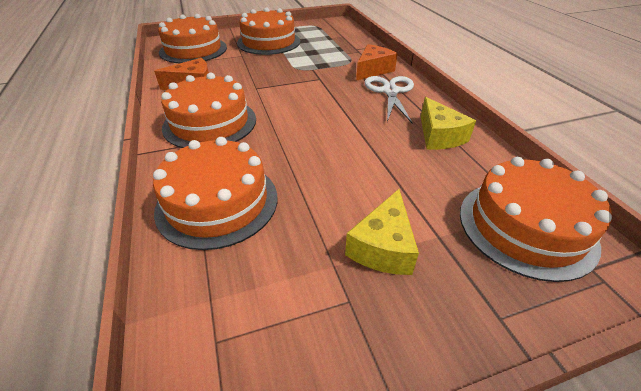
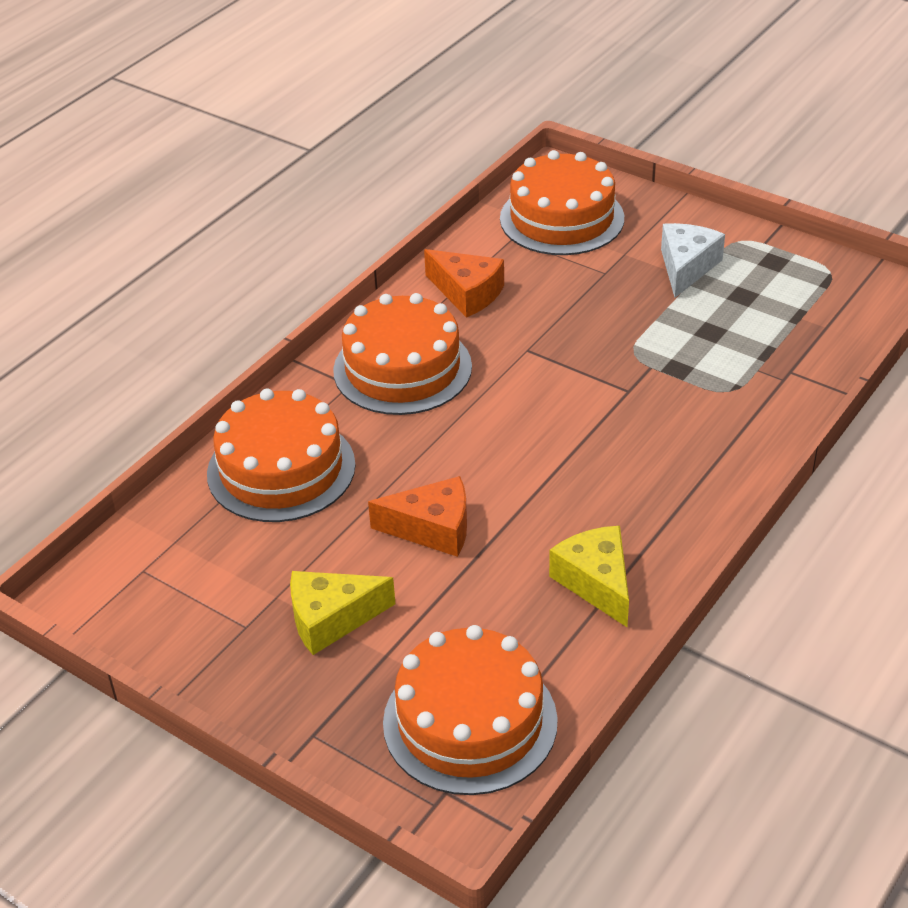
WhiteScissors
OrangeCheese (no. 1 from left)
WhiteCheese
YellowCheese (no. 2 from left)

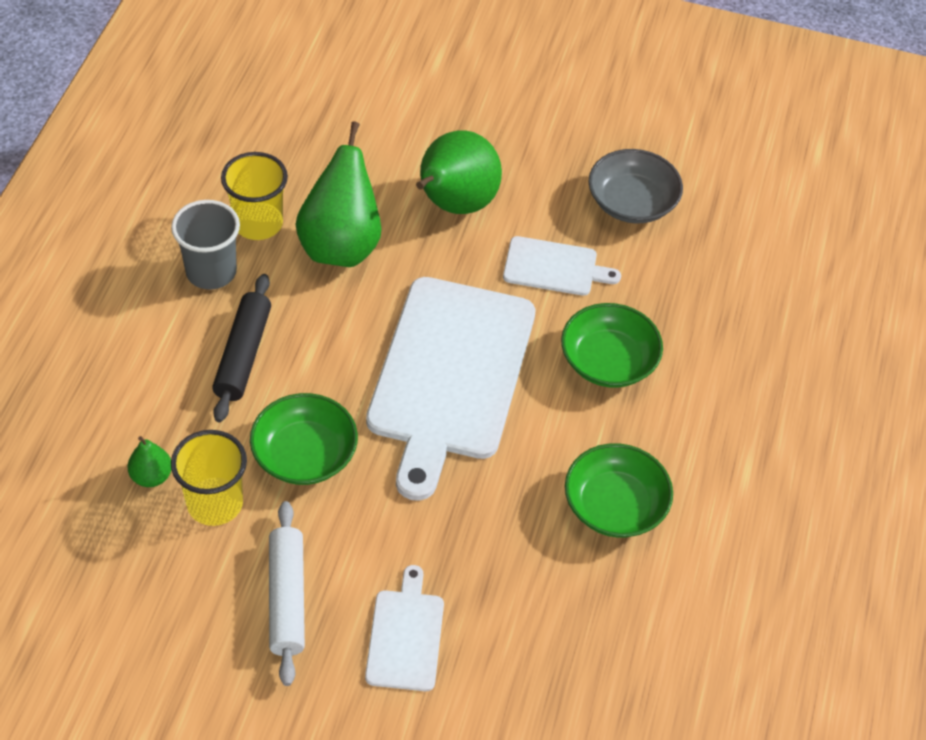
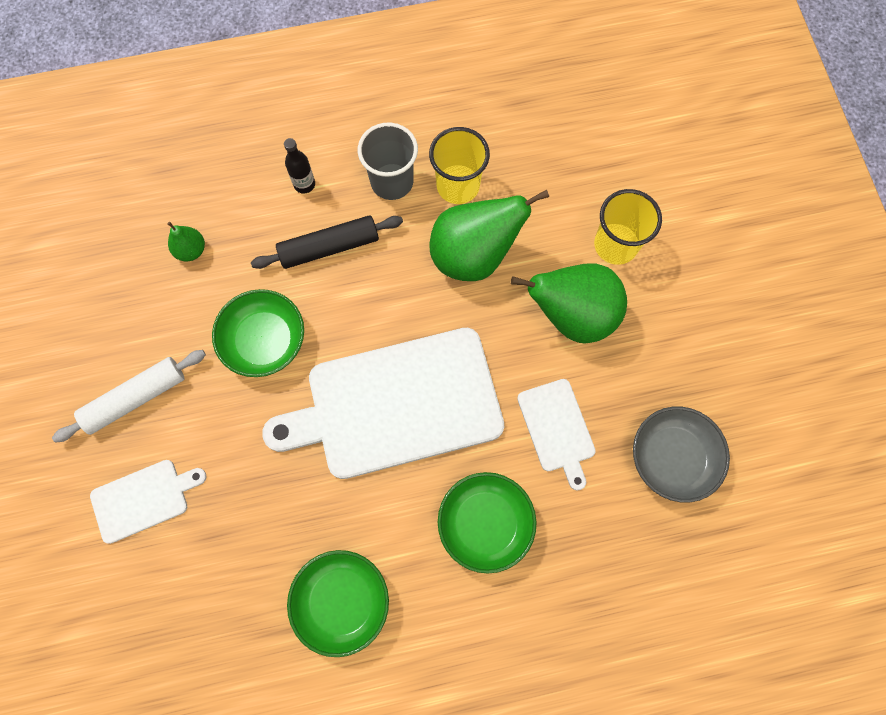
BlackBottle
YellowCup (no. 2 from left)

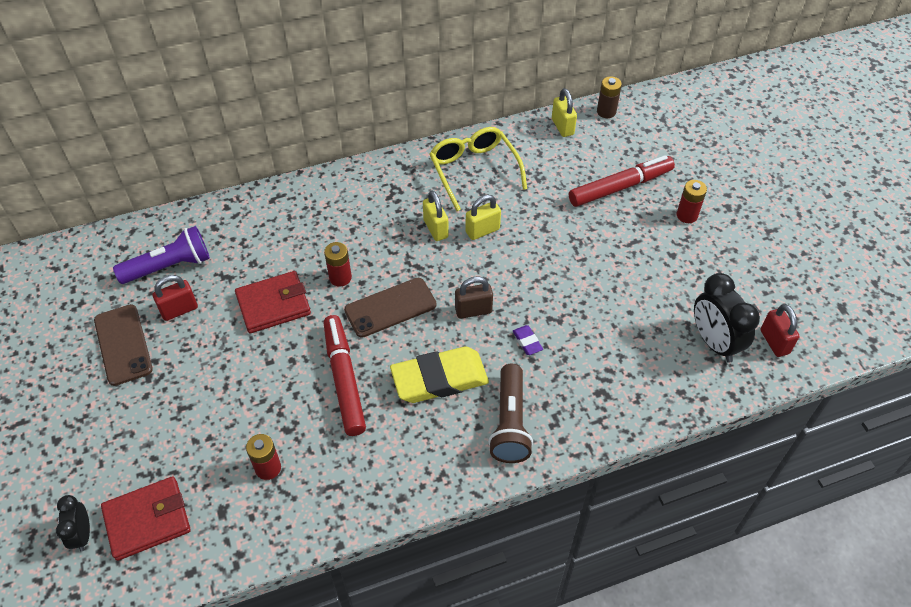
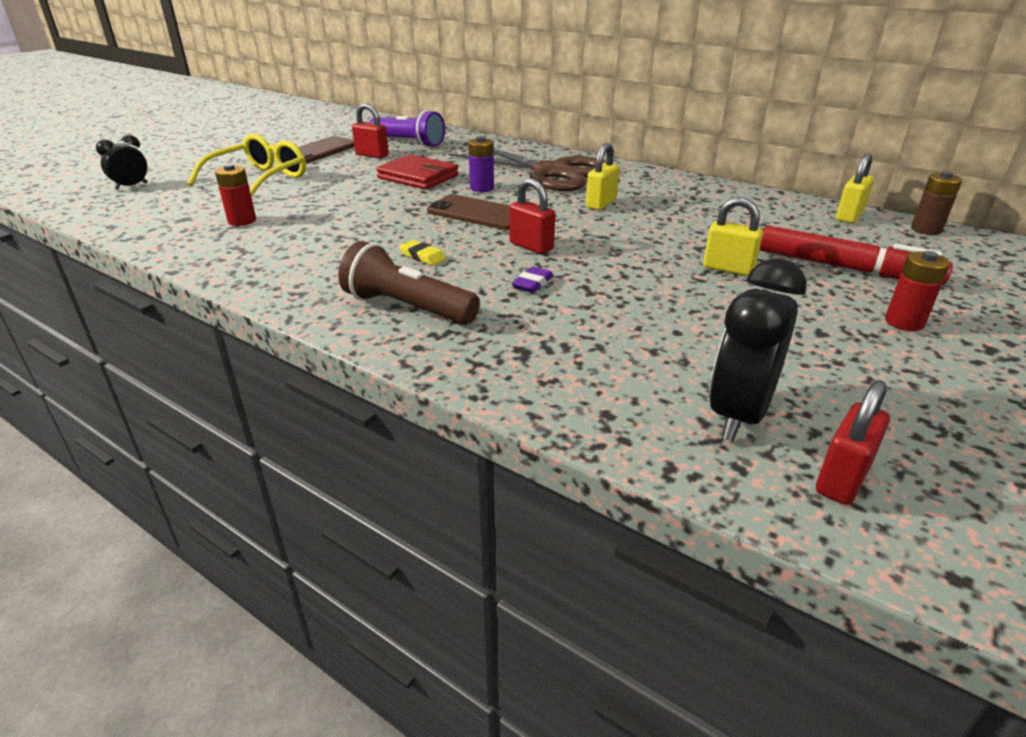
RedWallet (no. 1 from left in the first image)
RedMarker (no. 1 from left in the first image)
BrownScissors
YellowGlasses
YellowPadlock (no. 2 from left)
PurpleBattery
RedPadlock (no. 2 from left)
BrownFlashlight
YellowEraser

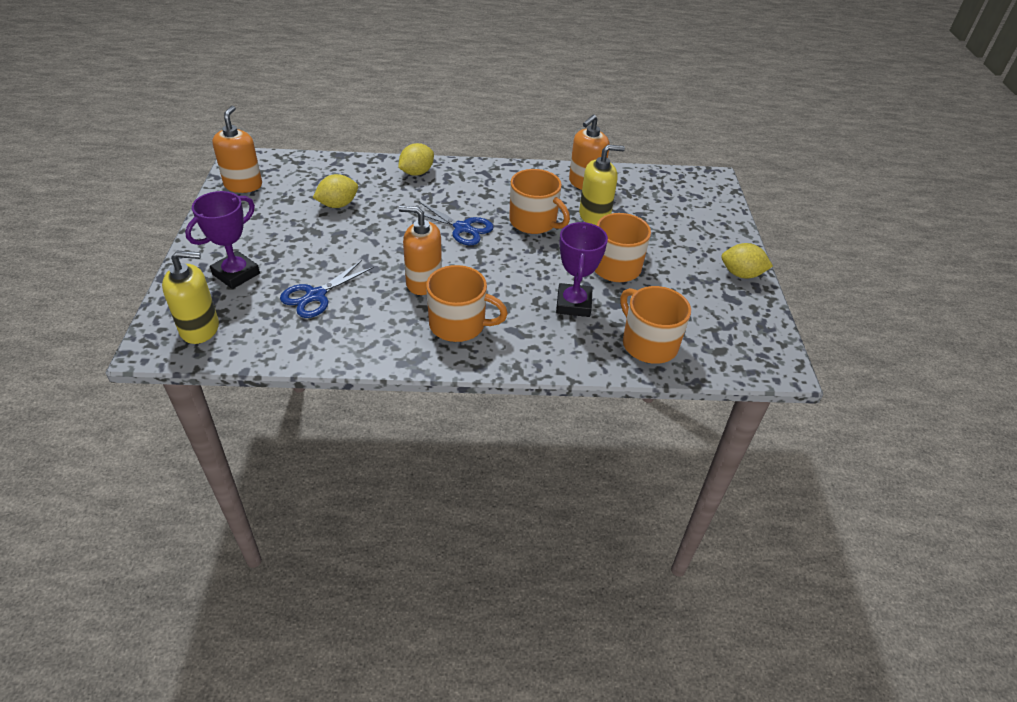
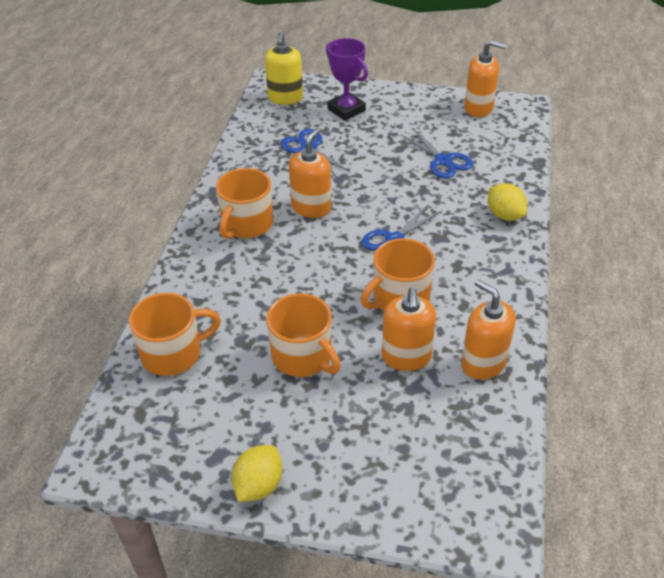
PurpleTrophy (no. 2 from left in the first image)
BlueScissors (no. 3 from left)
OrangeSoapDispenser (no. 2 from left)

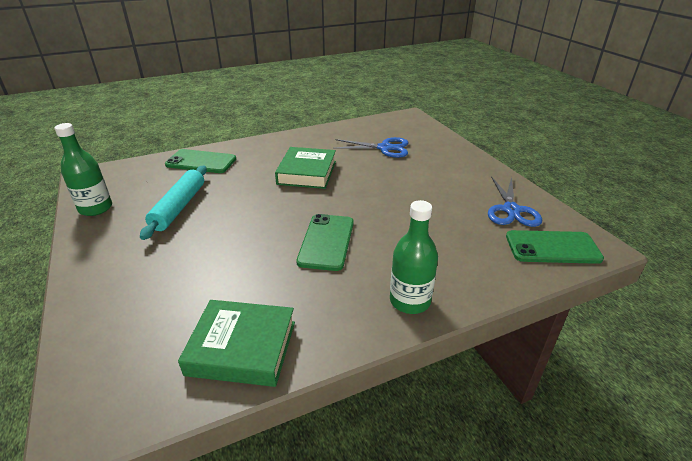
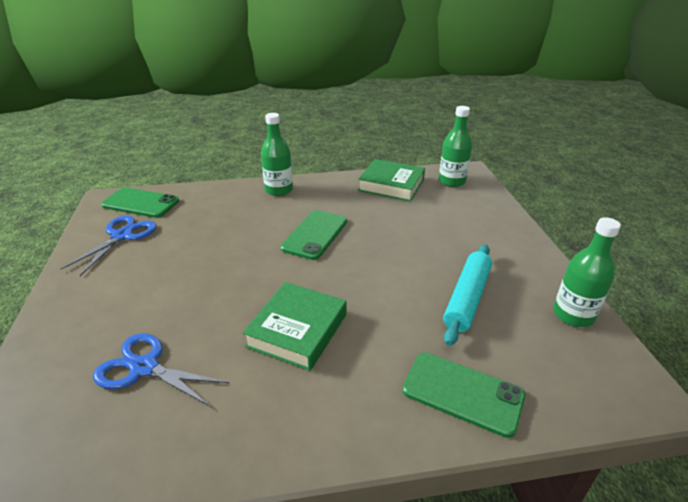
GreenBottle (no. 2 from left)

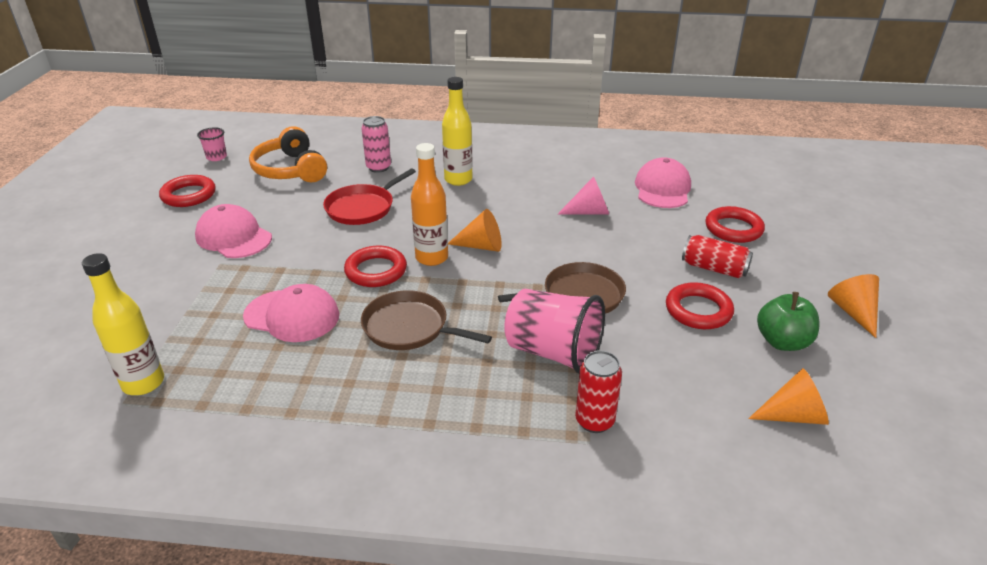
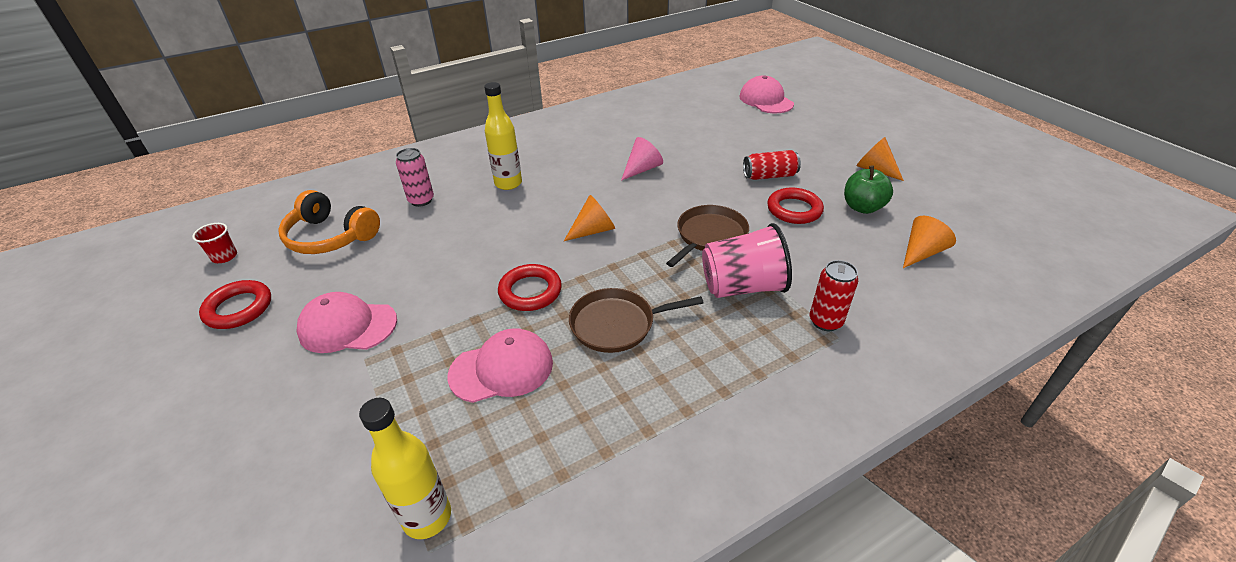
RedPan
OrangeBottle
RedRing (no. 4 from left in the first image)
PinkCap (no. 3 from left)
RedCup

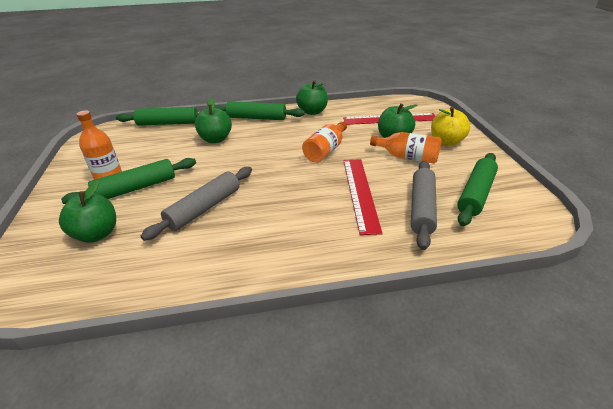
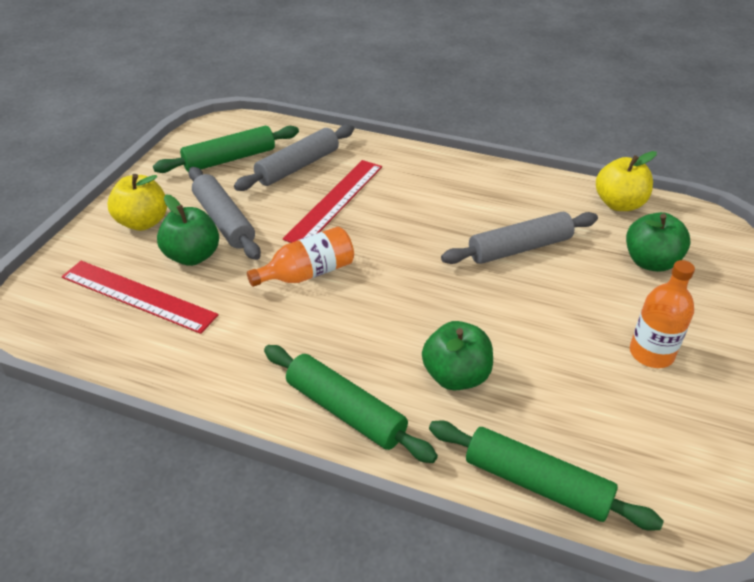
GreenRollingPin (no. 1 from left in the first image)
GreenApple (no. 3 from left in the first image)
YellowApple (no. 2 from left)
GreyRollingPin (no. 1 from left)

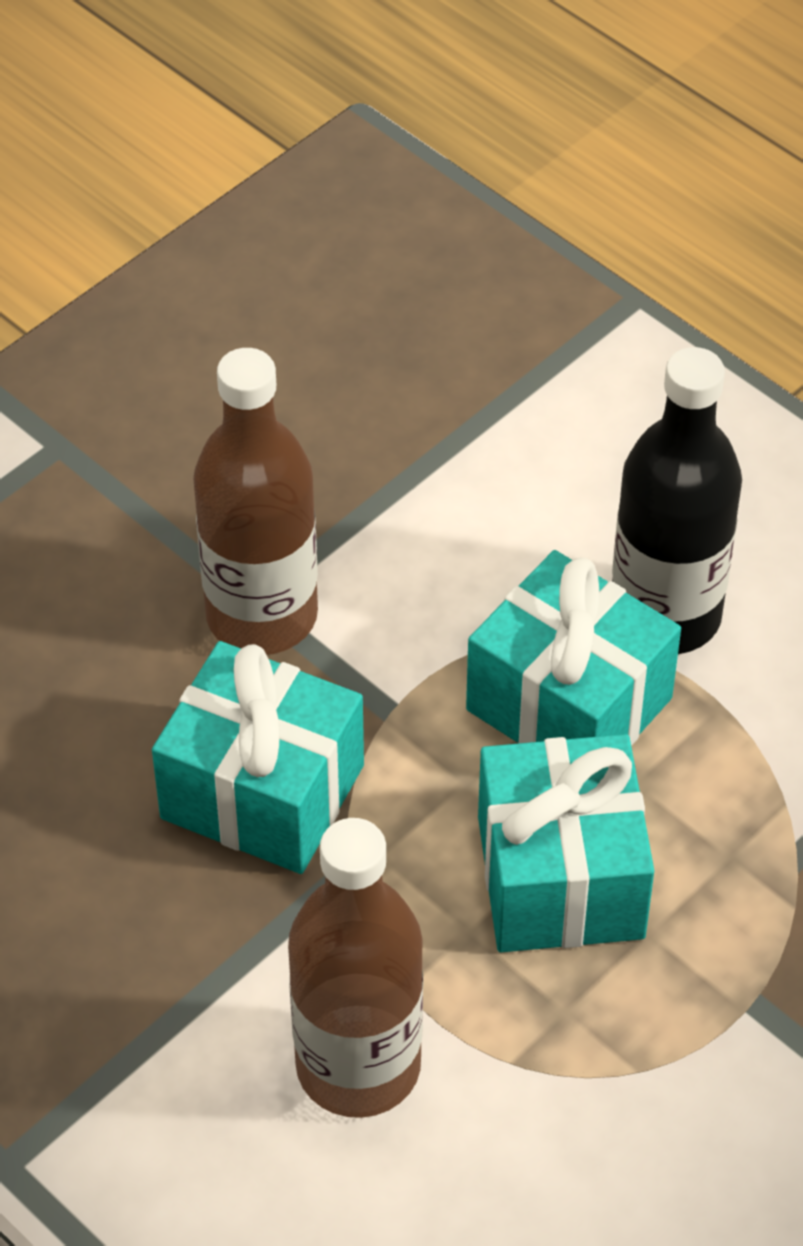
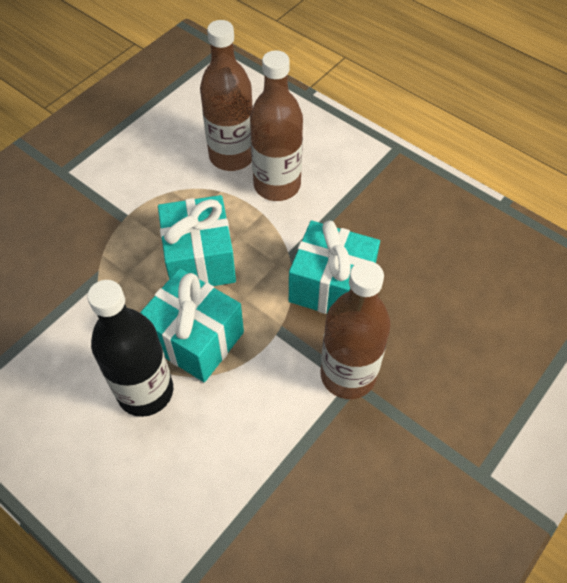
BrownBottle (no. 1 from left)

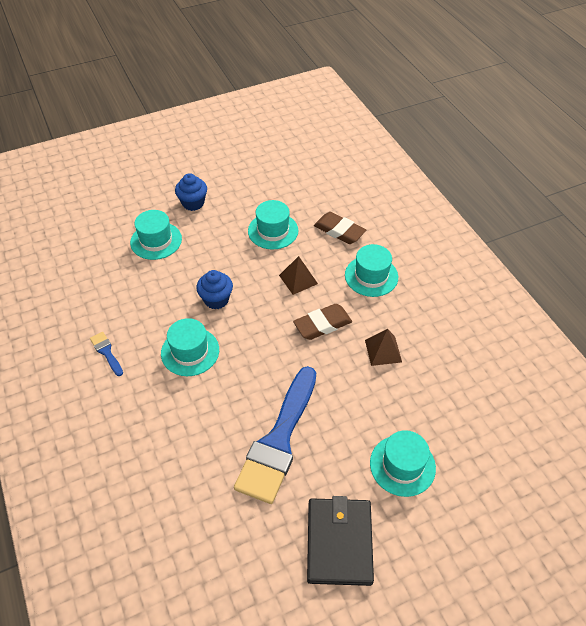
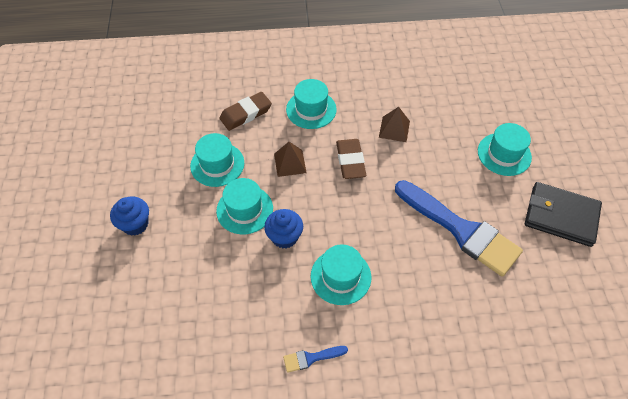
TurquoiseHat (no. 2 from left)

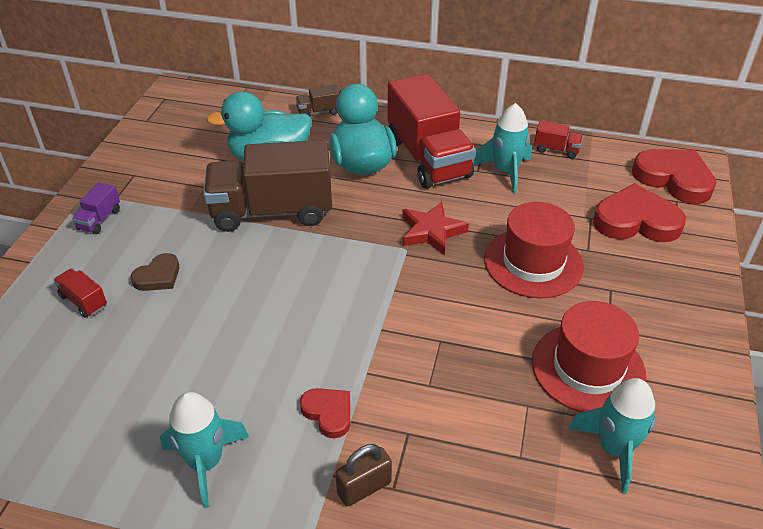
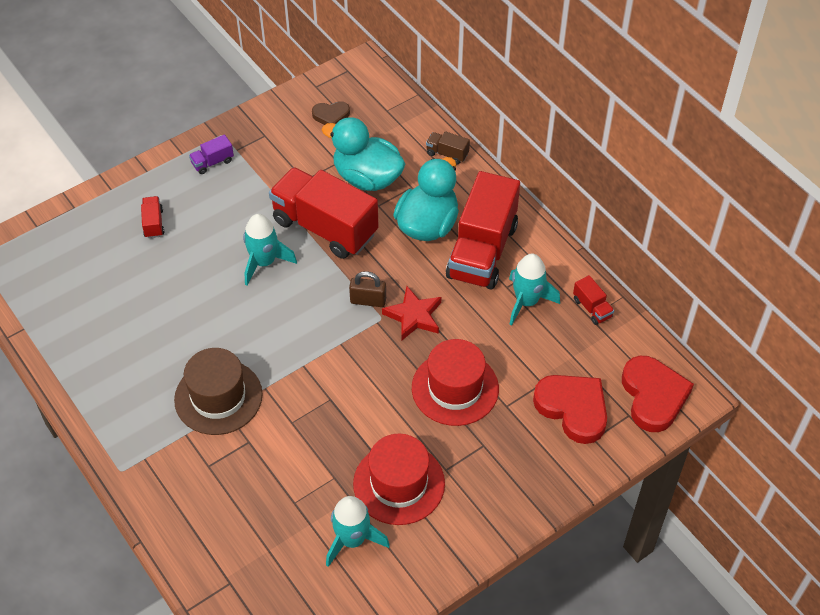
BrownHeart
TurquoiseRocket (no. 1 from left)
BrownPadlock
BrownHat
RedTruck (no. 2 from left)

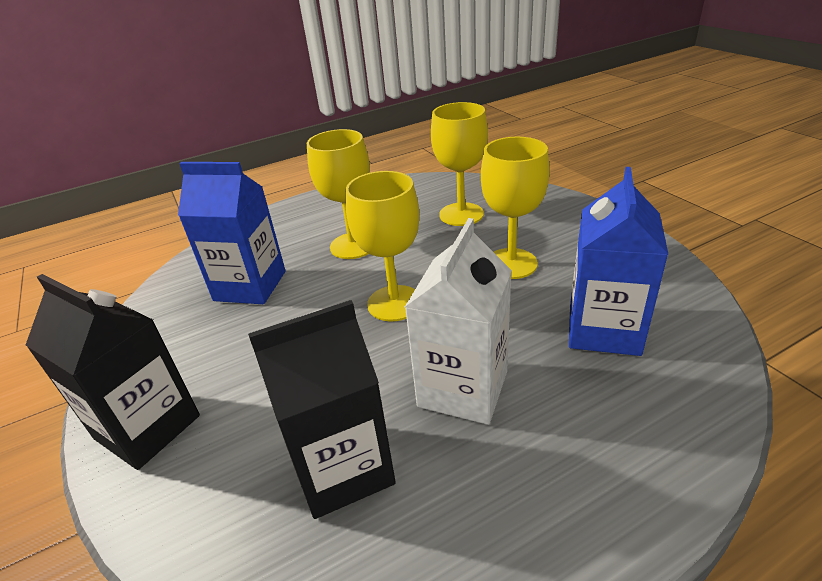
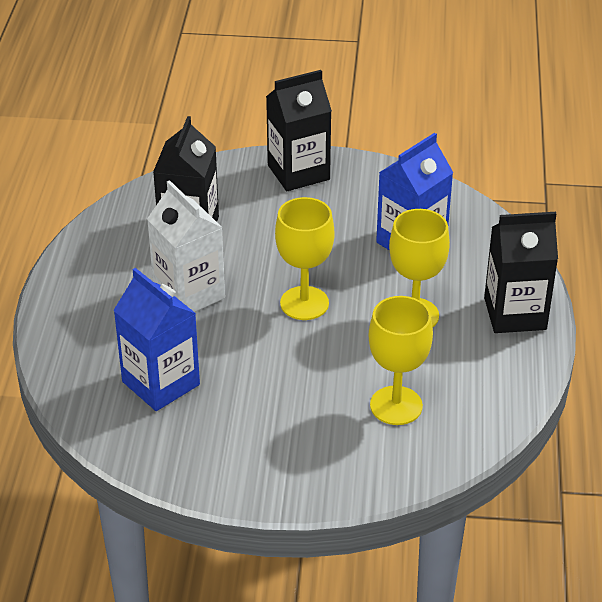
YellowGoblet (no. 4 from left in the first image)
BlackCarton (no. 3 from left)

